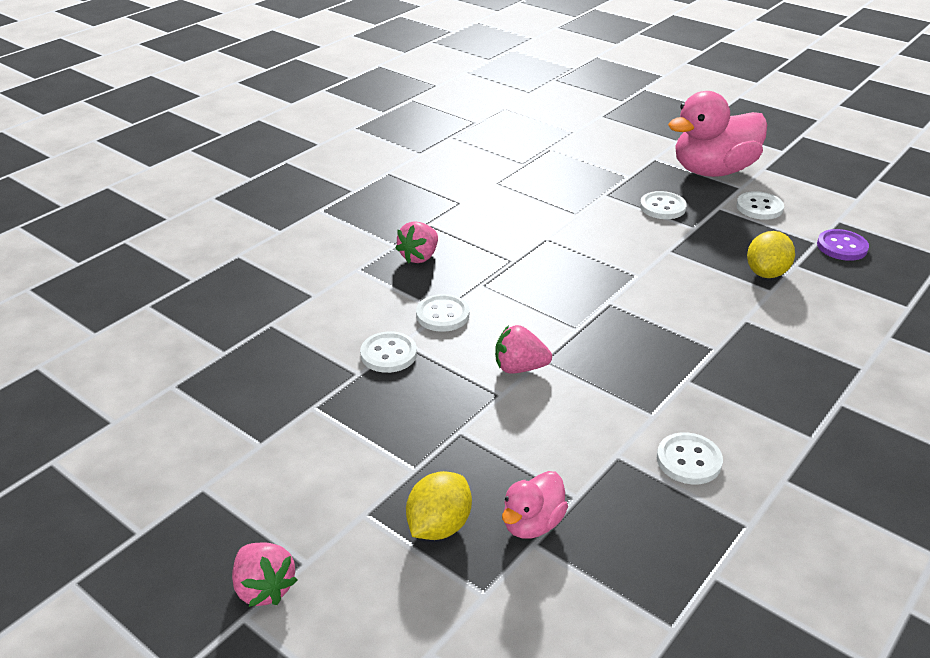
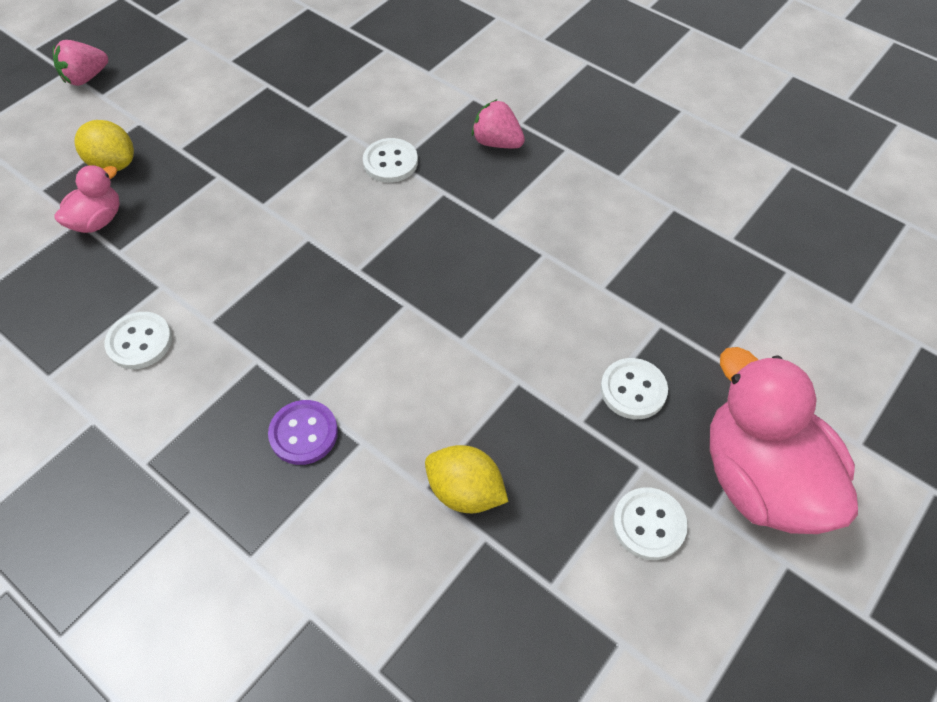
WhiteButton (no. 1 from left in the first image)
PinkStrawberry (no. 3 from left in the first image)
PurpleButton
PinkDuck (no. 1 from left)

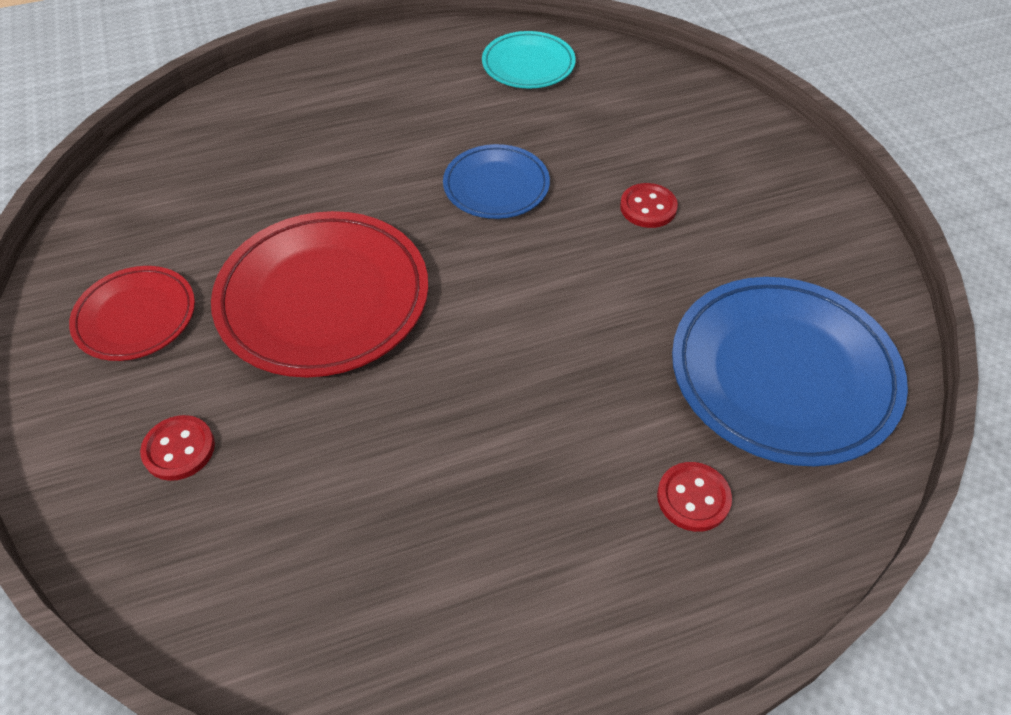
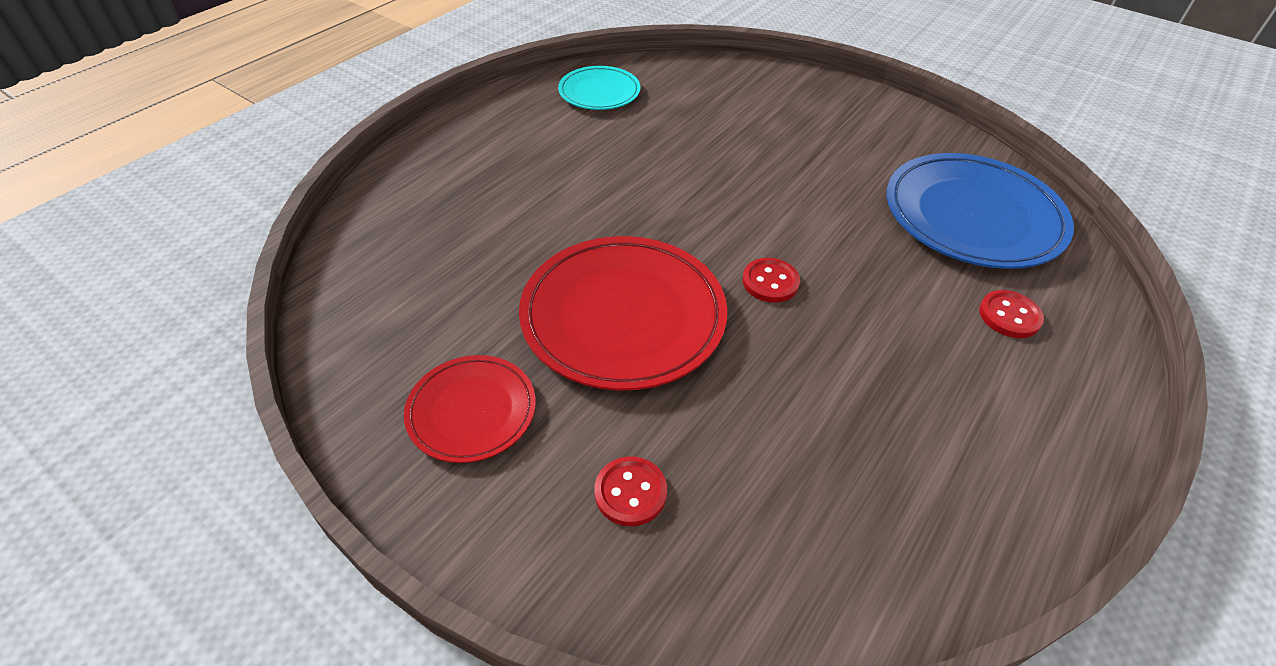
BluePlate (no. 1 from left in the first image)
RedButton (no. 2 from left)

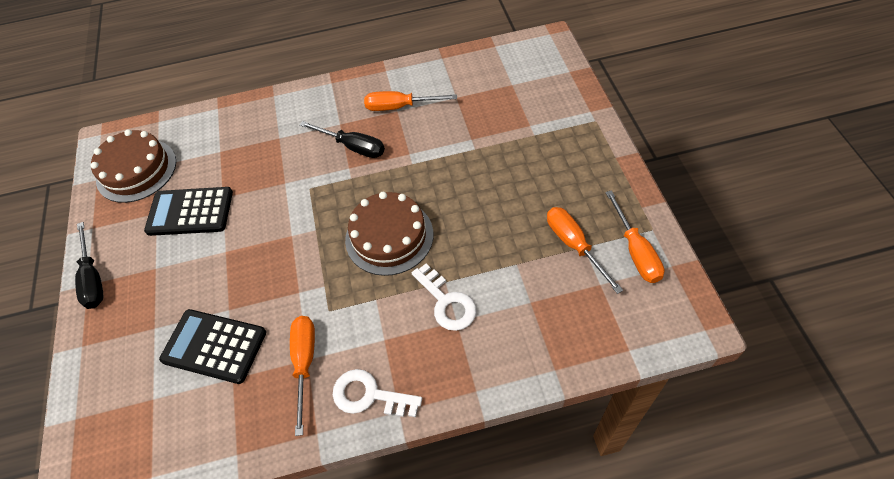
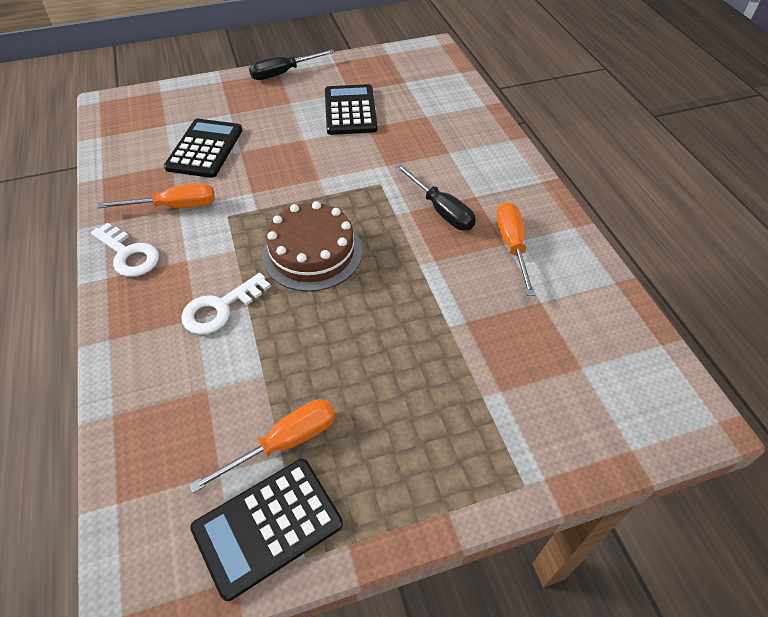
BrownCake (no. 1 from left in the first image)
BlackCalculator (no. 2 from left)
BlackScrewdriver (no. 2 from left)
WhiteKey (no. 1 from left)

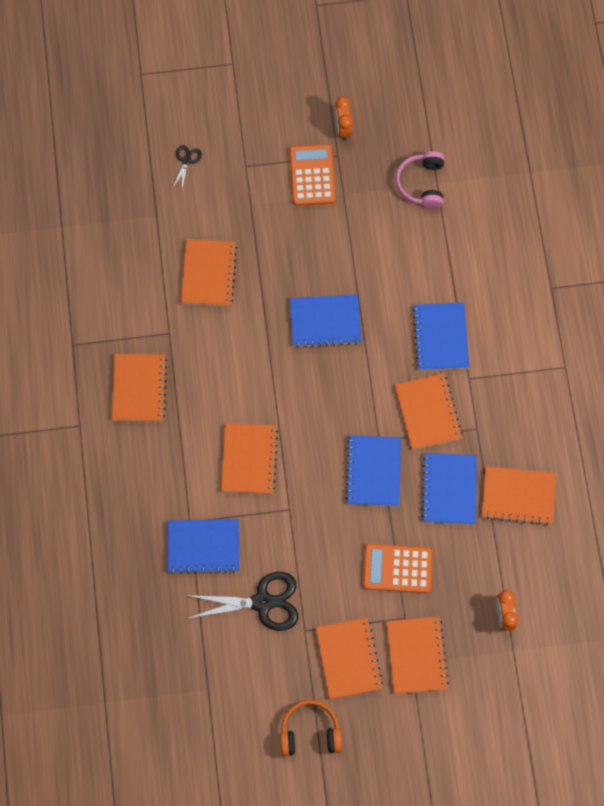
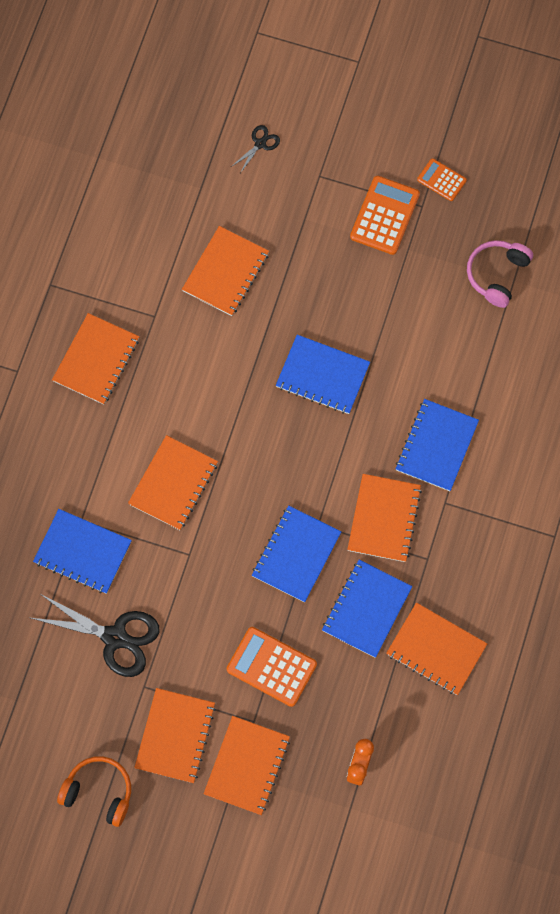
OrangeCalculator (no. 3 from left)

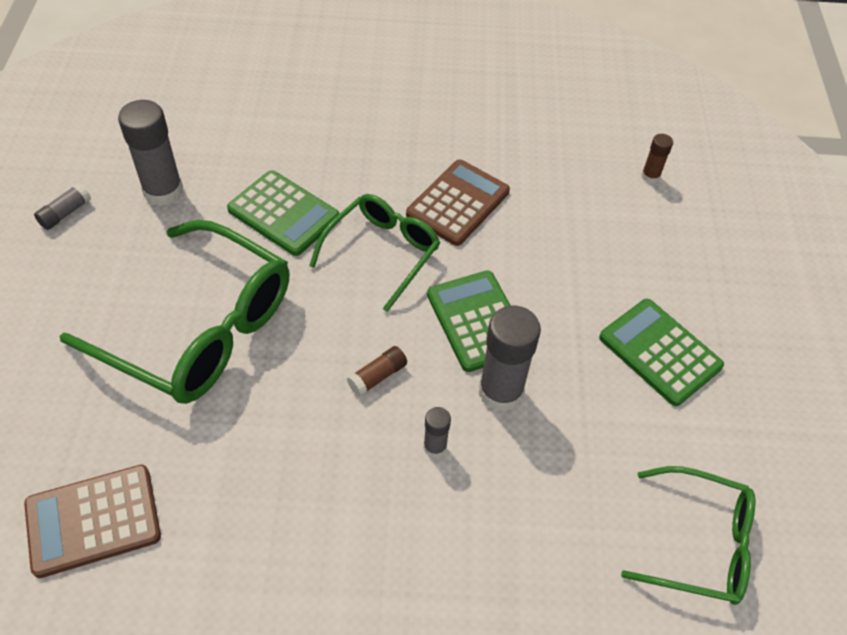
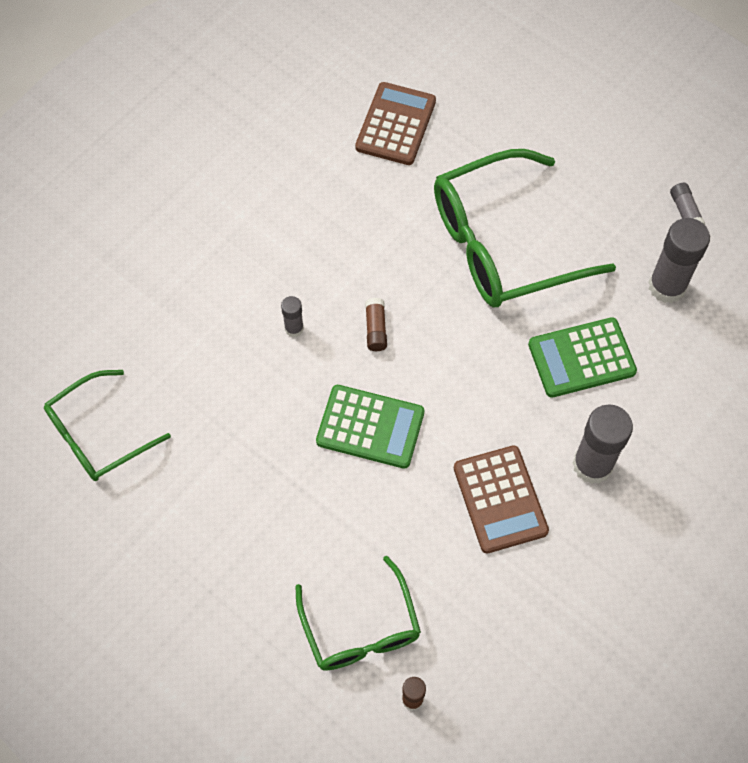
GreenCalculator (no. 3 from left in the first image)
GreenGlasses (no. 2 from left)
GreyGlueStick (no. 2 from left)

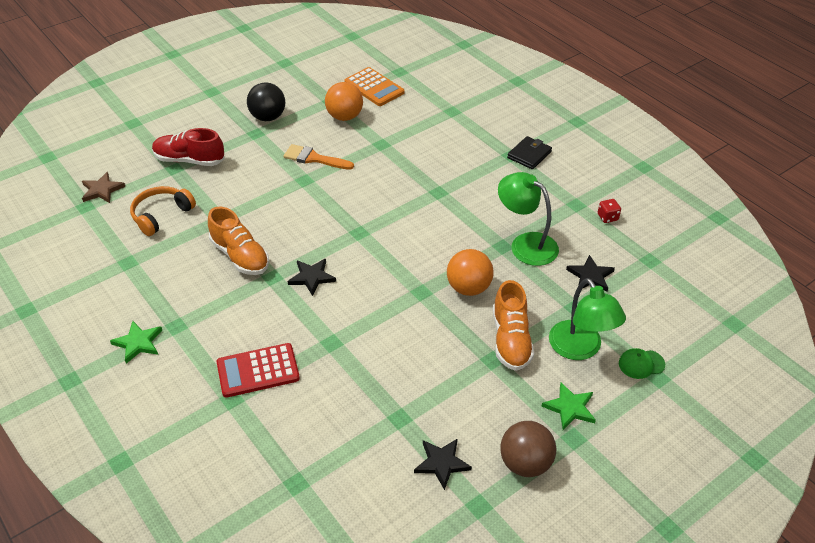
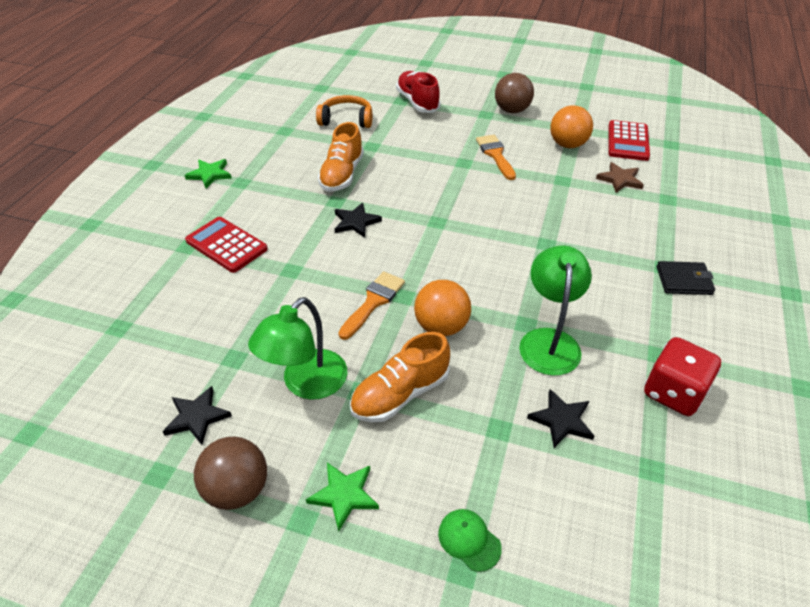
OrangeBrush (no. 1 from left)
BrownStar
GreenLamp (no. 1 from left)
BrownBall (no. 2 from left)
RedCalculator (no. 2 from left)
RedDice

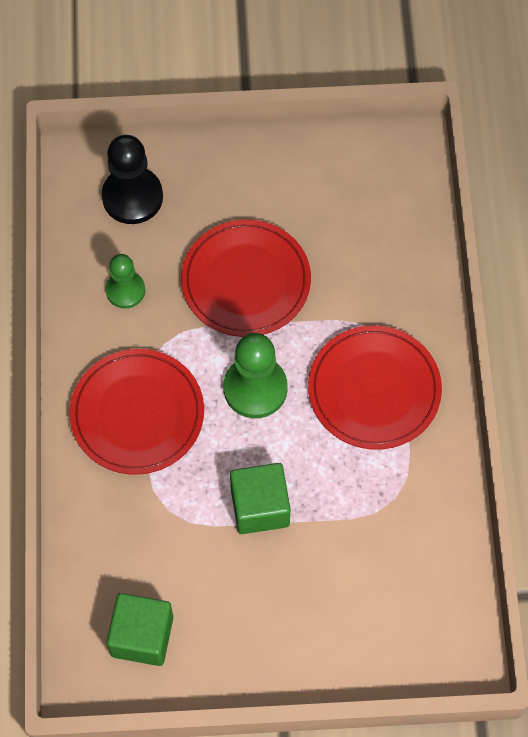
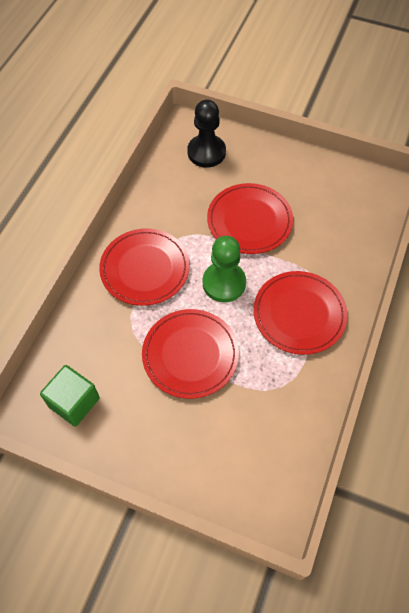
GreenPawn (no. 1 from left in the first image)
RedPlate (no. 2 from left)

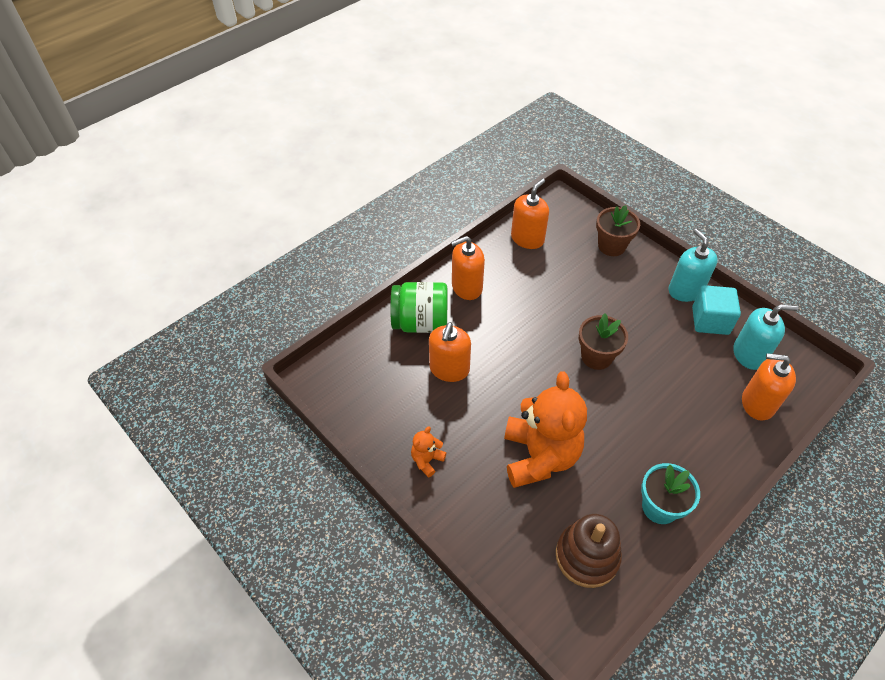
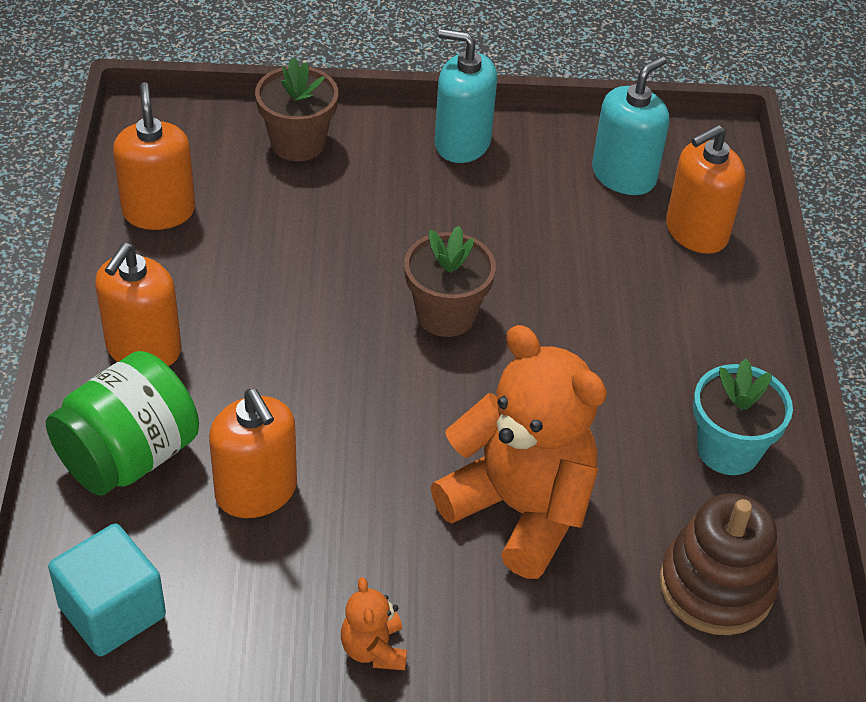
TurquoiseCube

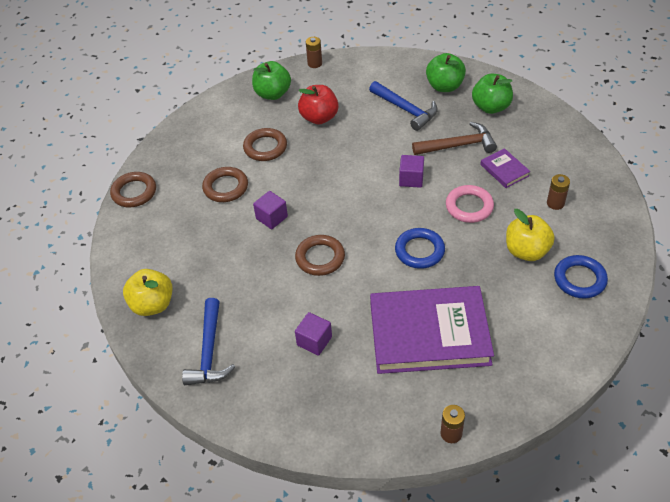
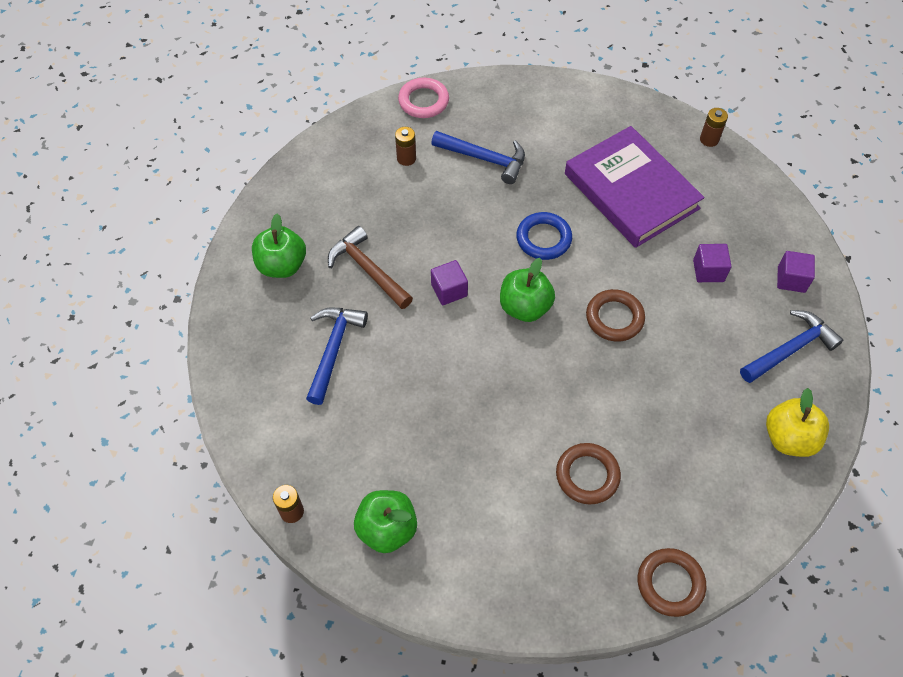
BrownRing (no. 3 from left in the first image)
RedApple
PurpleBook (no. 2 from left in the first image)
BlueRing (no. 2 from left in the first image)
PurpleCube (no. 3 from left)
GreenApple (no. 3 from left)
PinkRing
BlueHammer (no. 2 from left)

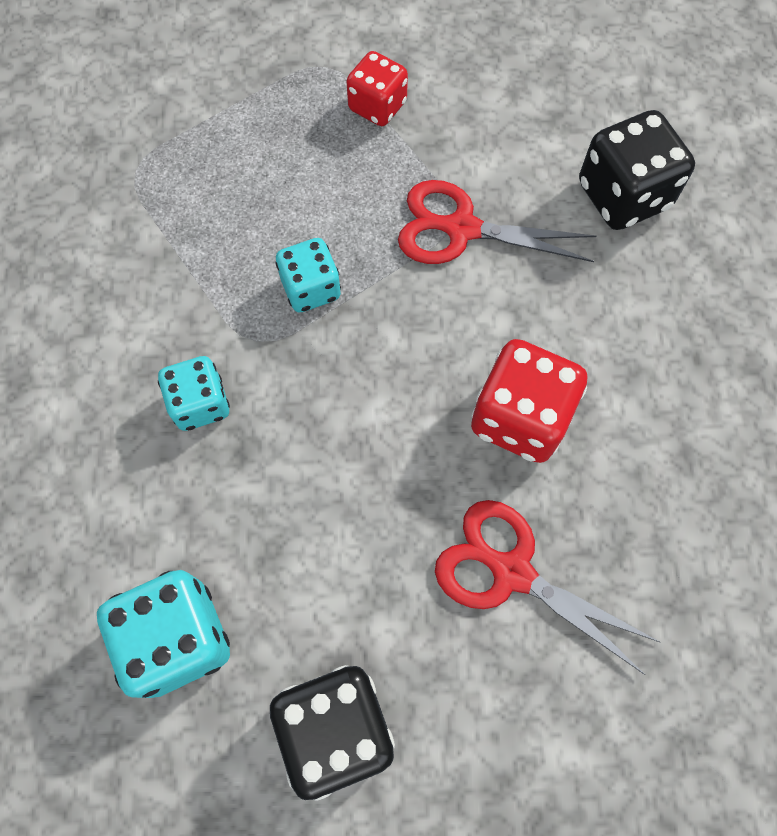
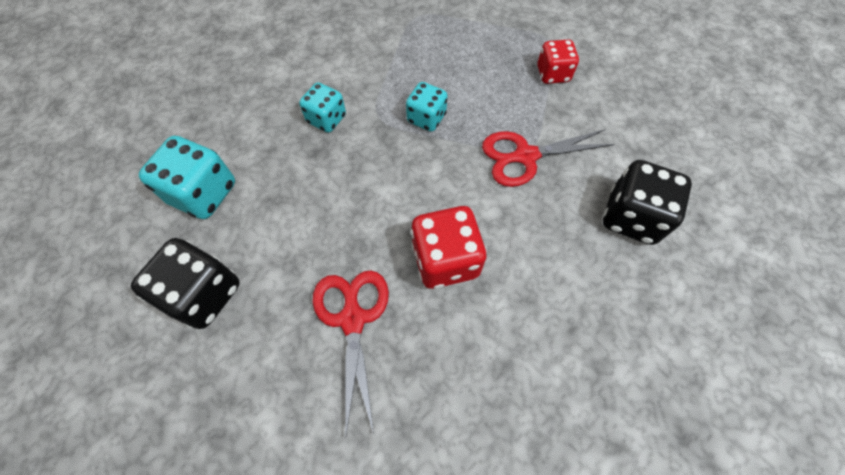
RedScissors (no. 2 from left)

